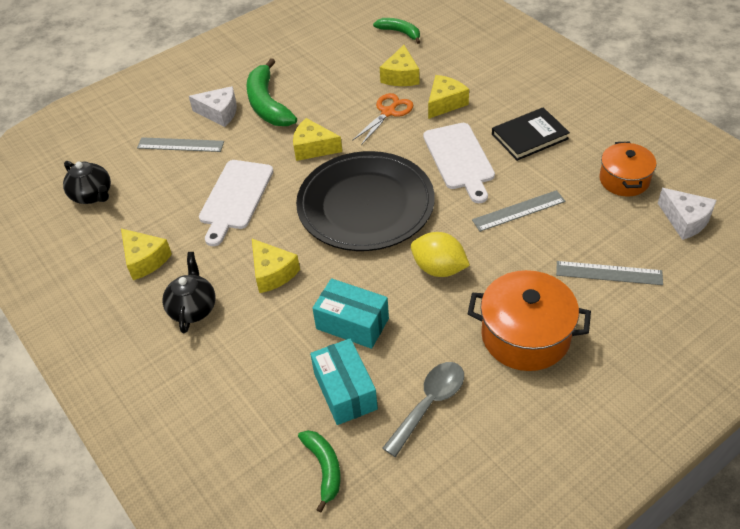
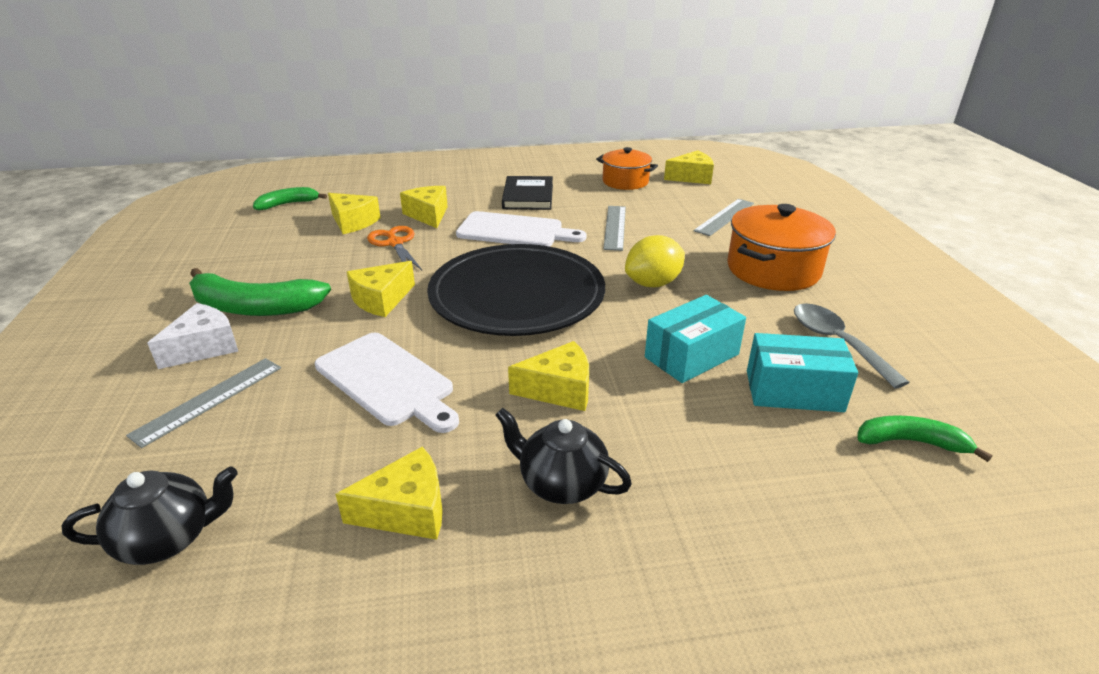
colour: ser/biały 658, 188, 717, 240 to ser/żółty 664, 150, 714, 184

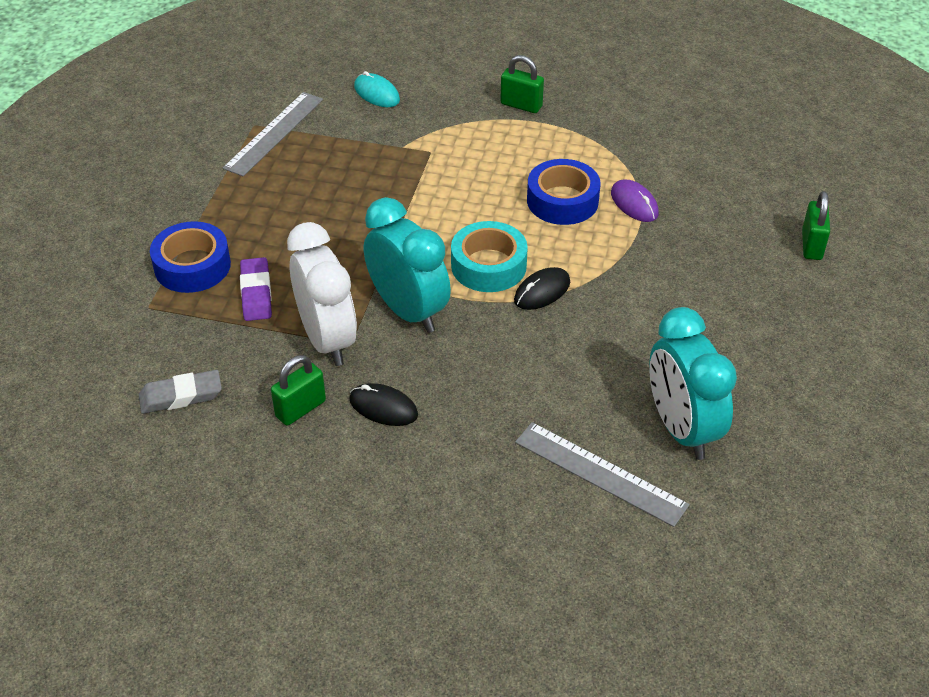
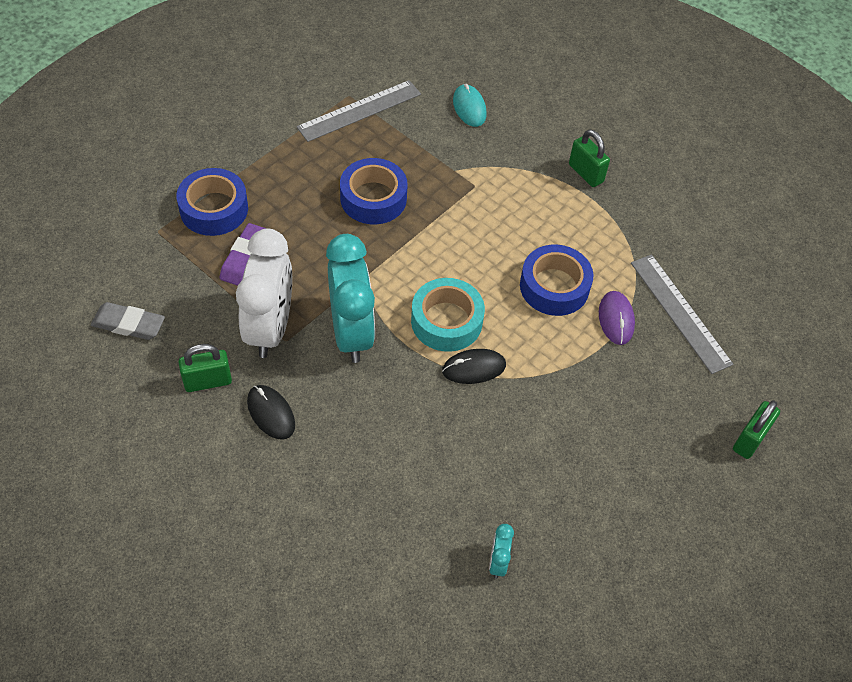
appeared: taśma klejąca/niebieski 340, 158, 407, 224
relocated: linijka/szary 515, 422, 690, 527 to 631, 254, 733, 374
size: budzik/turkusowy 649, 307, 737, 460 = 489, 524, 514, 579 x0.42

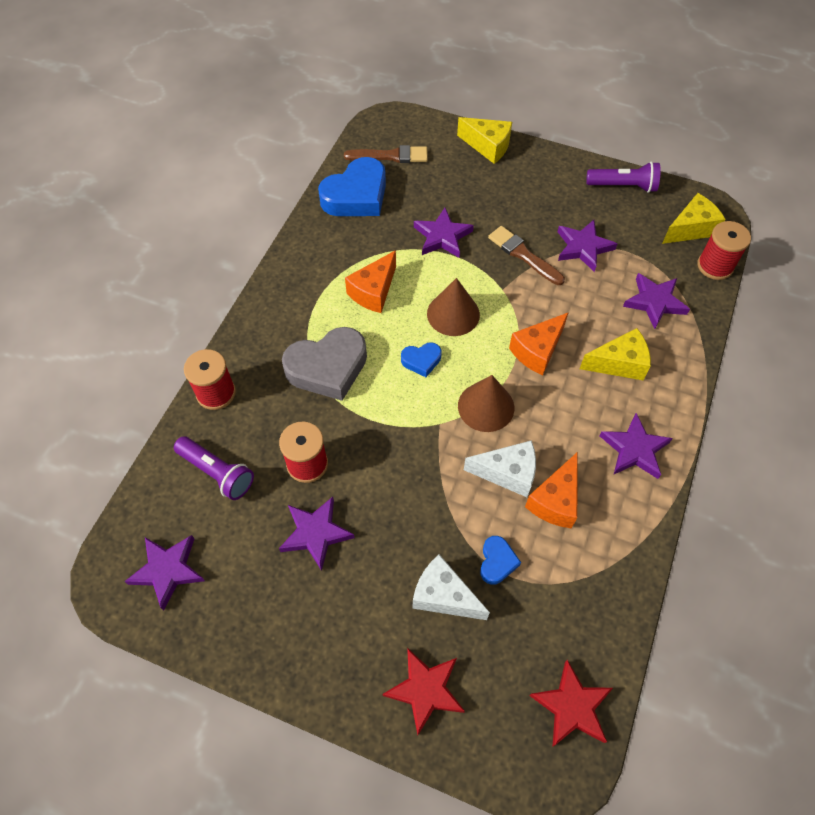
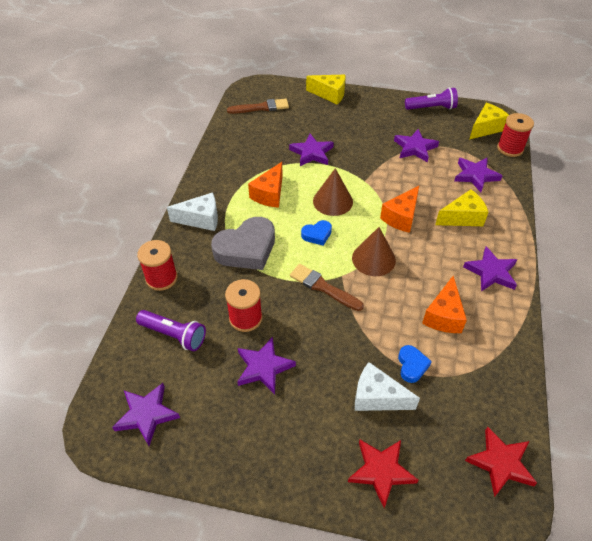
missing: serce/niebieski 318, 157, 386, 216
relocated: ser/biały 464, 440, 536, 497 to 167, 192, 218, 231; pędzel/brązowy 488, 226, 565, 285 to 290, 264, 364, 311

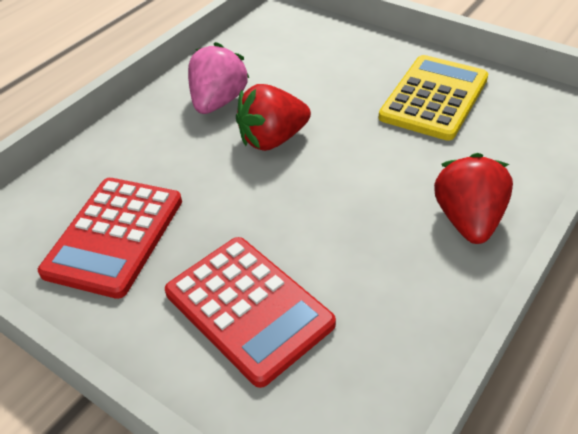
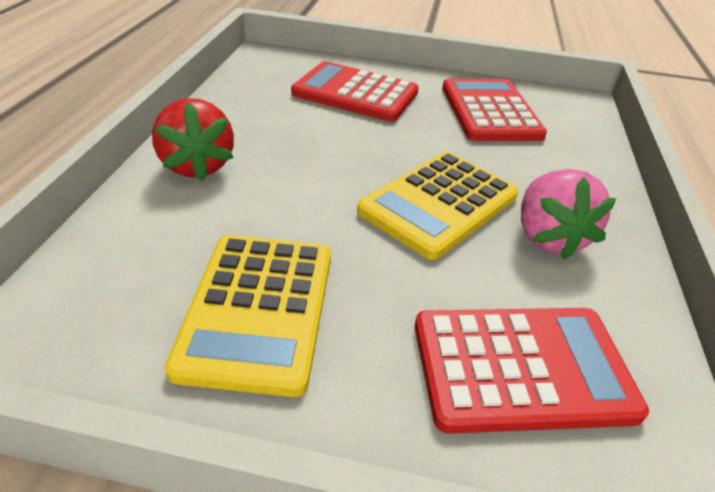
appeared: kalkulator/czerwony 415, 308, 649, 434
exchanged: truskawka/czerwony 236, 84, 311, 151 to kalkulator/żółty 357, 152, 518, 260

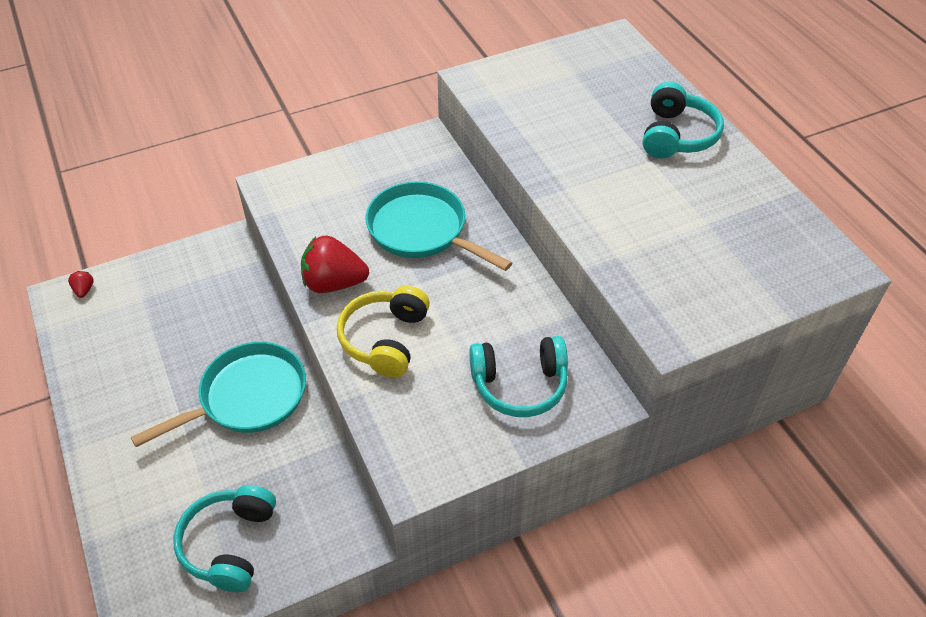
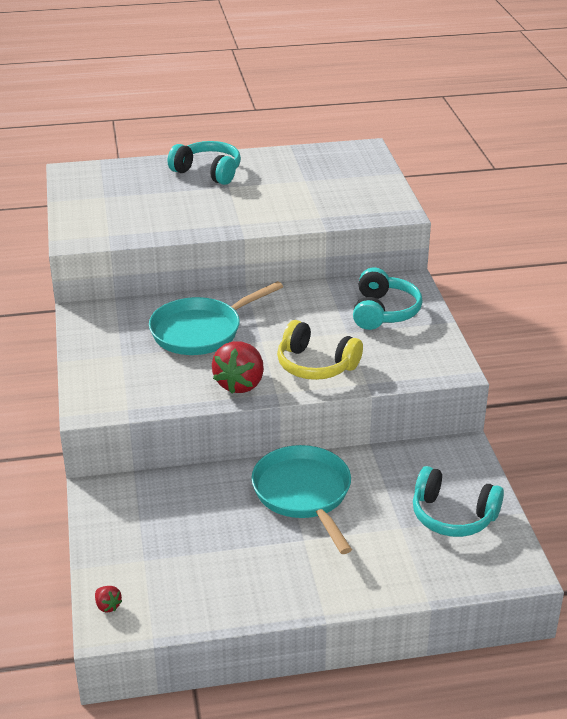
spun: truskawka/czerwony 68, 271, 94, 298 = 95, 586, 122, 613 135 degrees counterclockwise

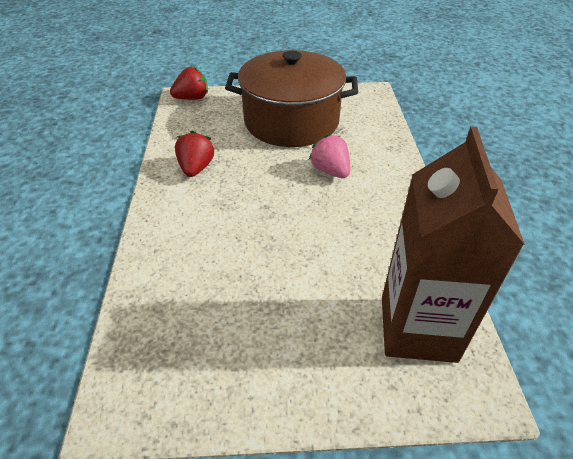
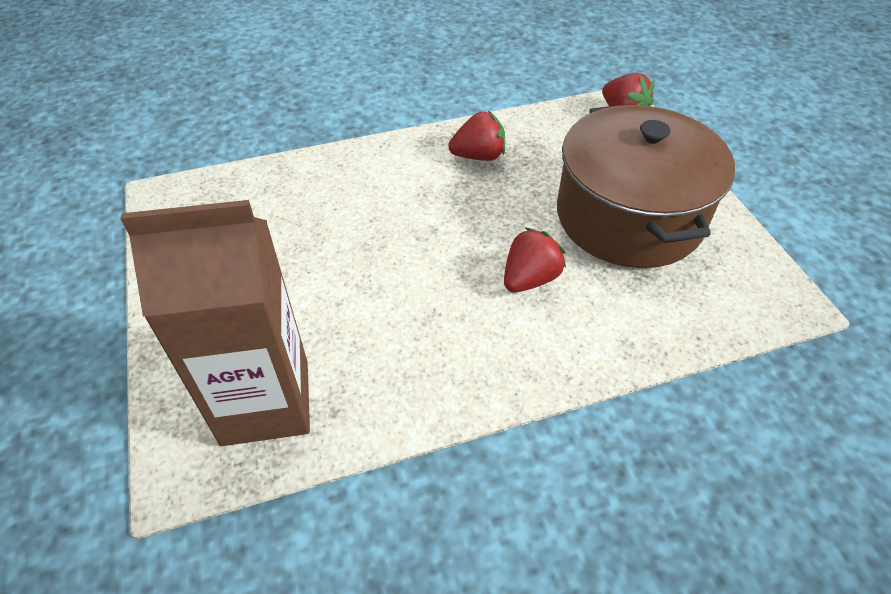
colour: truskawka/różowy 309, 134, 350, 178 to truskawka/czerwony 504, 227, 566, 292

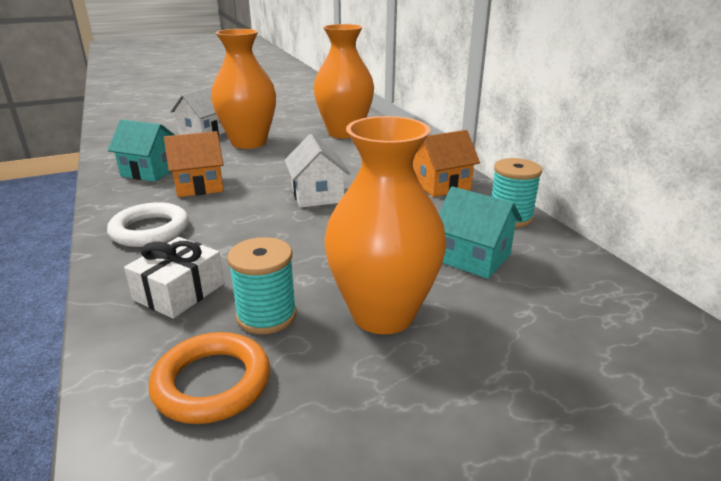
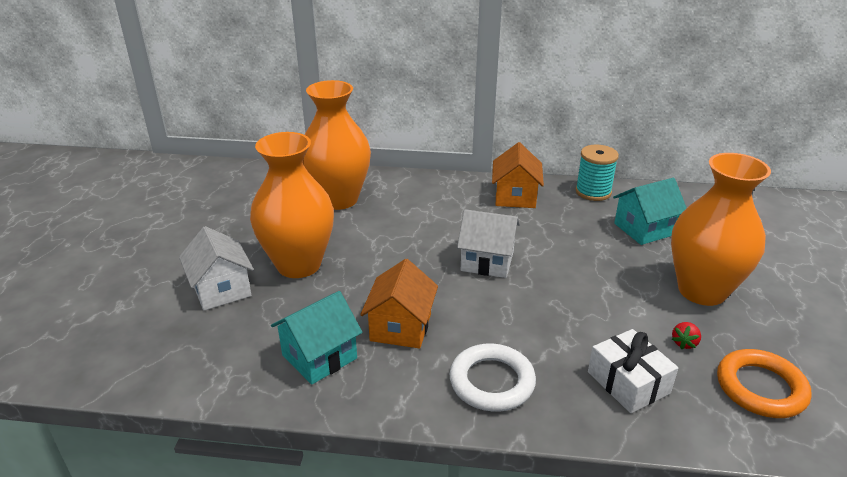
exchanged: szpulka/turkusowy 227, 237, 297, 334 to truskawka/czerwony 672, 322, 701, 349

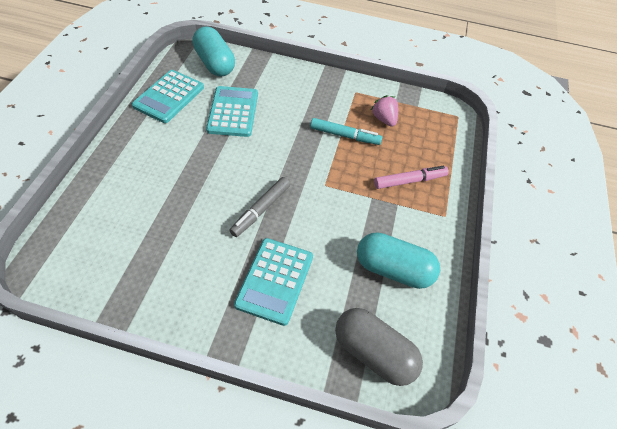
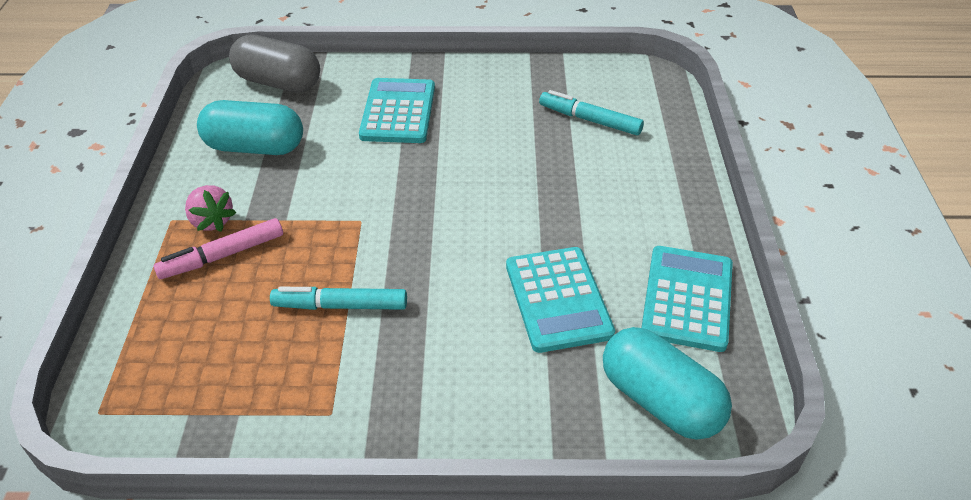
missing: flamaster/szary 229, 177, 290, 237
appeared: flamaster/turkusowy 539, 90, 644, 135
relocated: truskawka/różowy 371, 95, 398, 127 to 185, 185, 236, 232

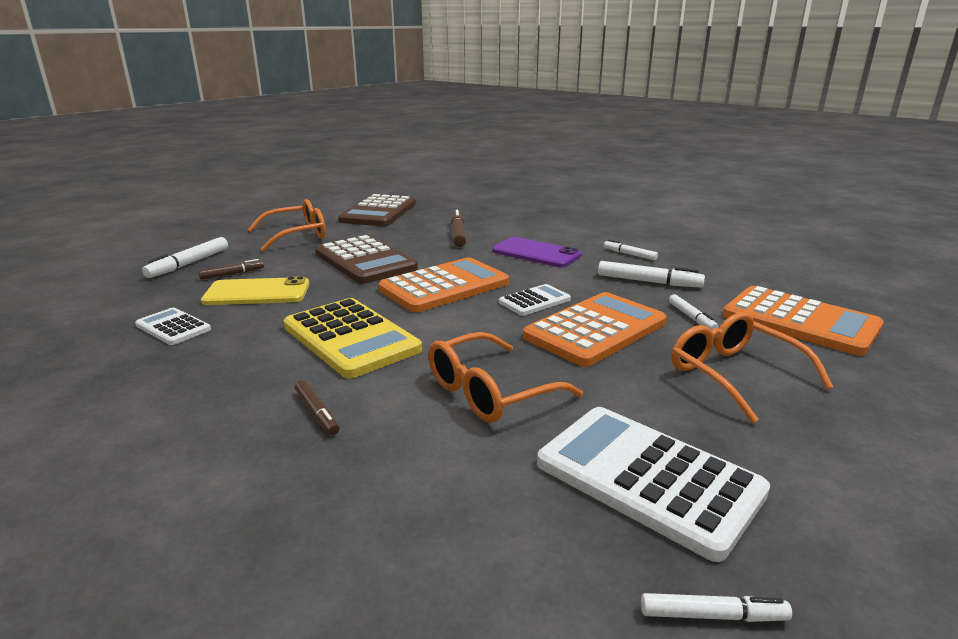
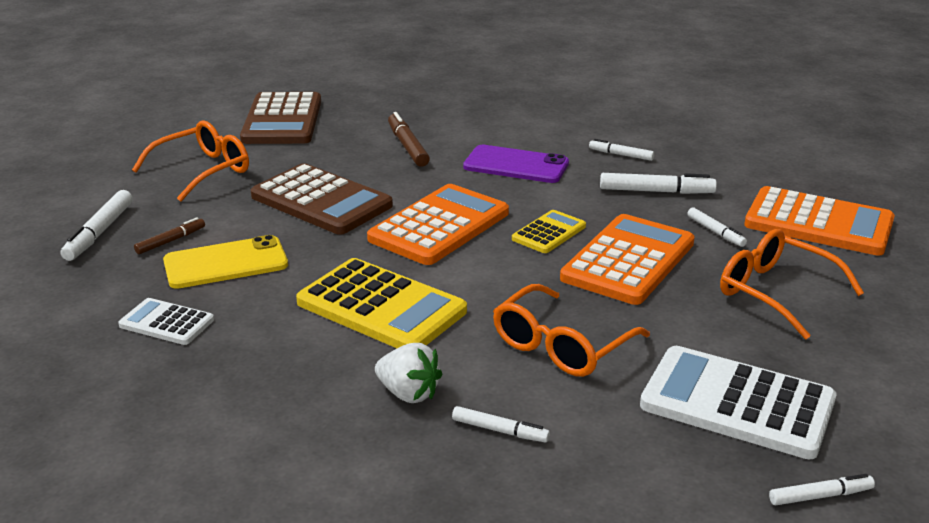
appeared: flamaster/biały 452, 406, 550, 442
exchanged: flamaster/brązowy 295, 380, 339, 435 to truskawka/biały 375, 343, 442, 403
colour: kalkulator/biały 499, 284, 571, 316 to kalkulator/żółty 512, 210, 586, 253

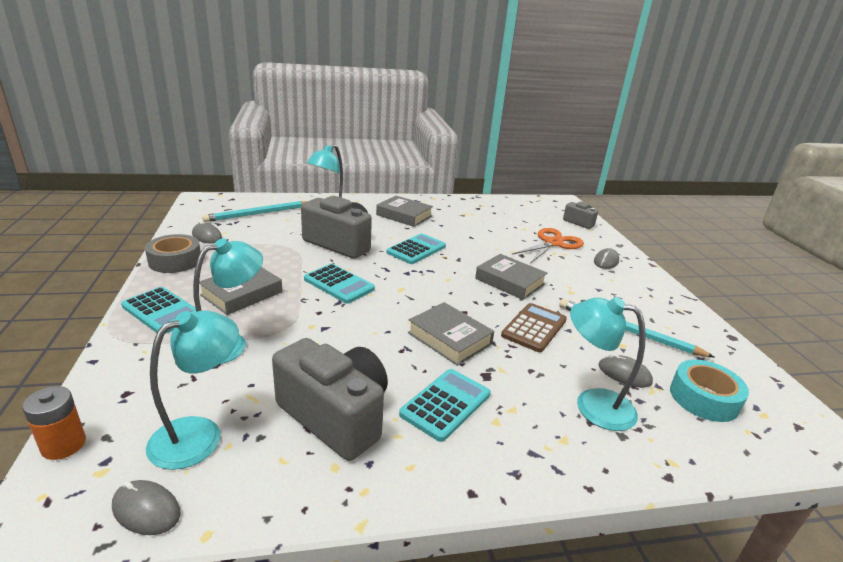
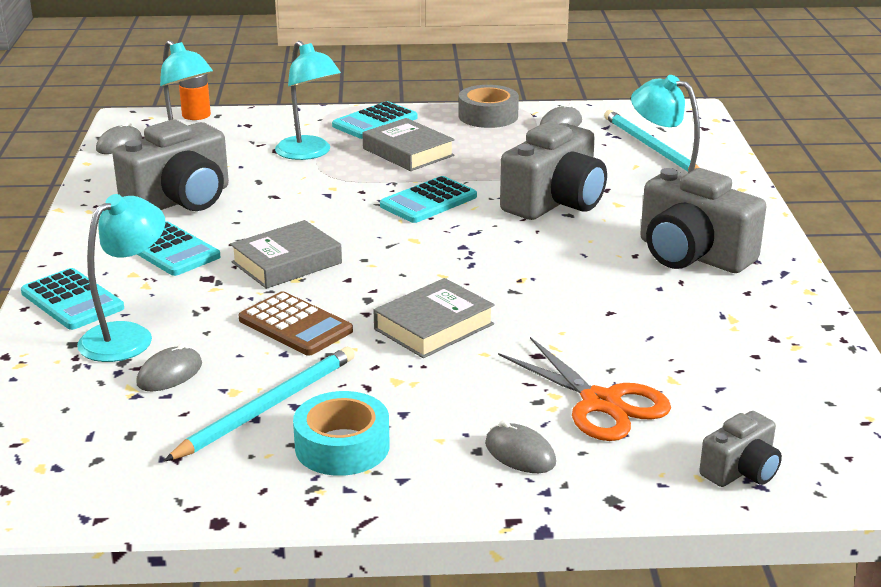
relocated: kalkulator/turkusowy 387, 234, 446, 264 to 21, 268, 124, 330; taśma klejąca/turkusowy 670, 359, 749, 422 to 293, 391, 390, 476
exchanged: książka/szary 376, 196, 433, 227 to aparat fotograficzny/szary 640, 168, 766, 273

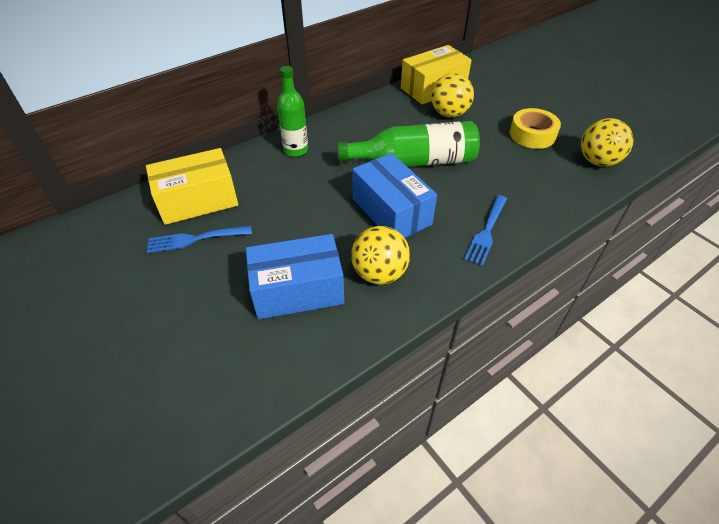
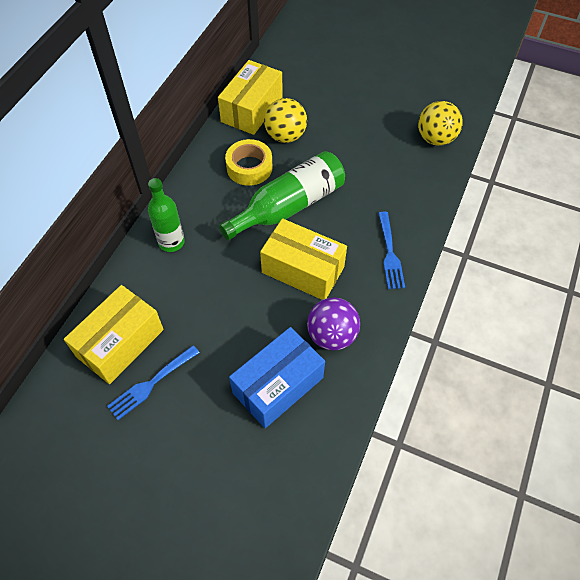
relocated: taśma klejąca/żółty 510, 108, 561, 149 to 225, 139, 272, 186
colour: piłka/żółty 351, 226, 410, 285 to piłka/fioletowy 307, 297, 360, 351; pudełko/niebieski 352, 153, 437, 238 to pudełko/żółty 260, 218, 347, 300

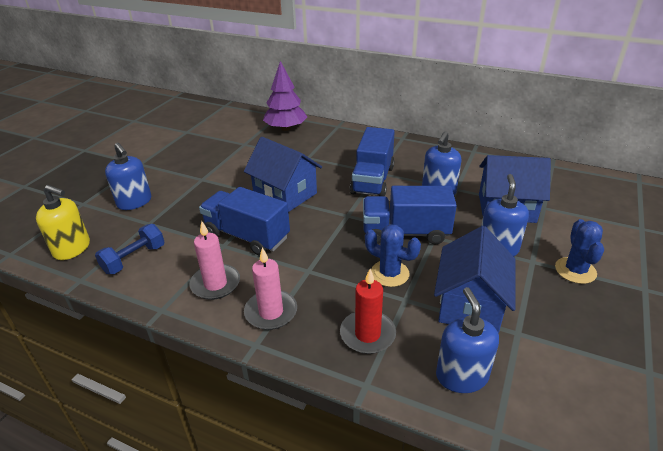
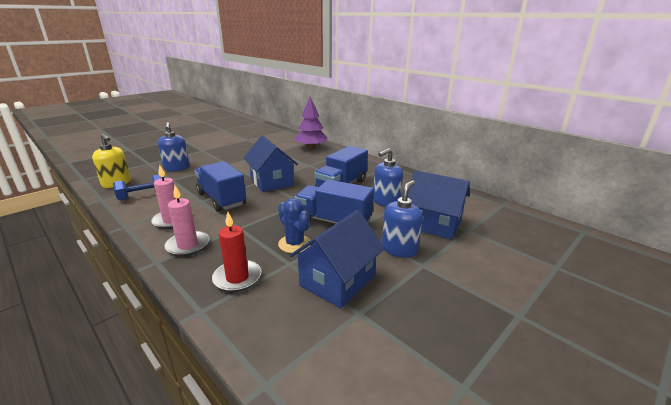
missing: dozownik mydła/niebieski 436, 287, 499, 393; kaktus/niebieski 555, 219, 604, 284

